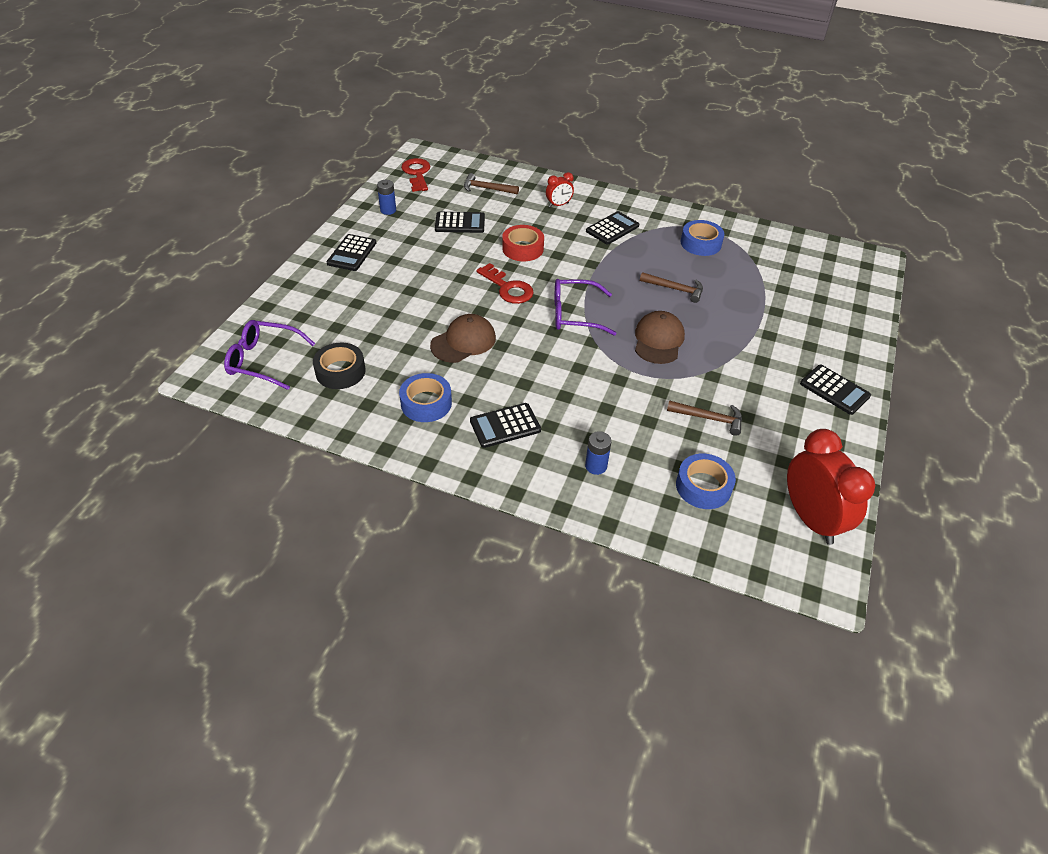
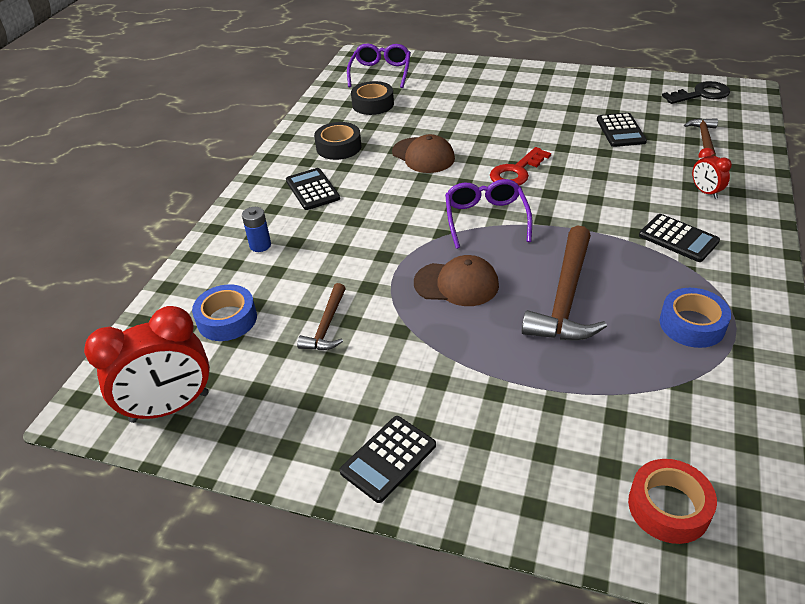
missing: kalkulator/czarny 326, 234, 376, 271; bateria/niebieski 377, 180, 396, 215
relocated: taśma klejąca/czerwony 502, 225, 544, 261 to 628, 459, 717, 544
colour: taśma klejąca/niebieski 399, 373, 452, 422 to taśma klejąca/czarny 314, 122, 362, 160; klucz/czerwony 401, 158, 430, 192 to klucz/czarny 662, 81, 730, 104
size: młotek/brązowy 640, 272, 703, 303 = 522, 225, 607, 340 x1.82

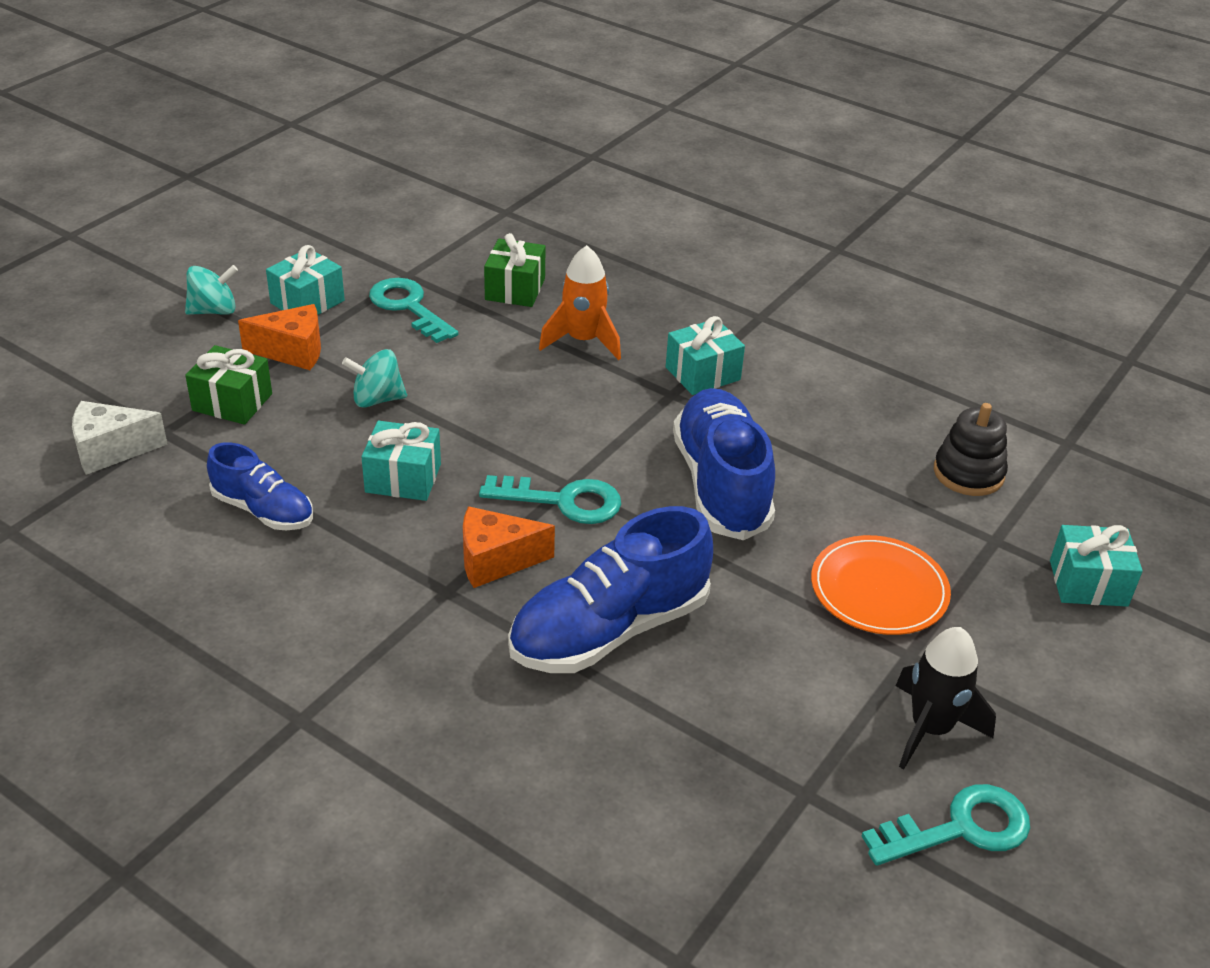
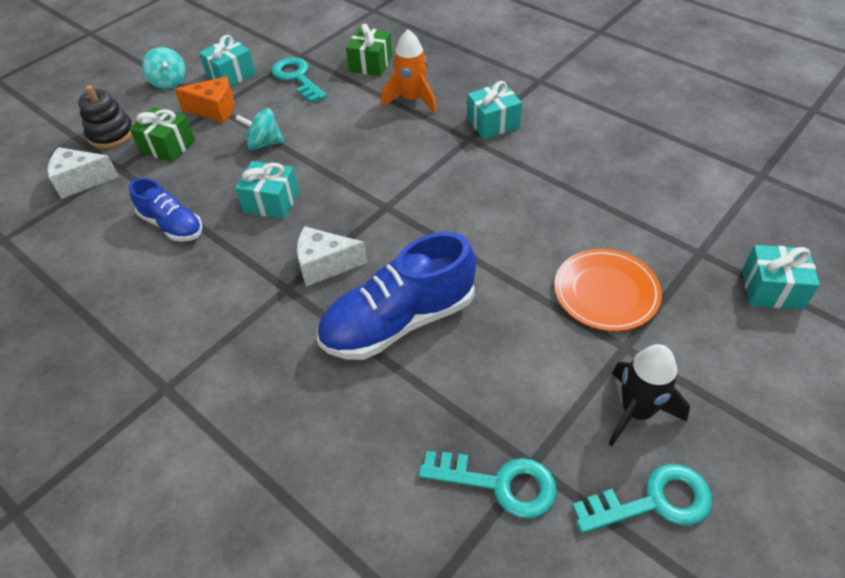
missing: but/niebieski 673, 388, 775, 540
relocated: klucz/turkusowy 479, 475, 621, 524 to 418, 451, 557, 519; zabawka nakładanka/czarny 934, 403, 1008, 496 to 78, 85, 133, 149
colour: ser/pomarańczowy 463, 506, 555, 588 to ser/biały 297, 226, 367, 287
spun: bączek/turkusowy 185, 265, 238, 315 = 142, 47, 186, 89 75 degrees clockwise

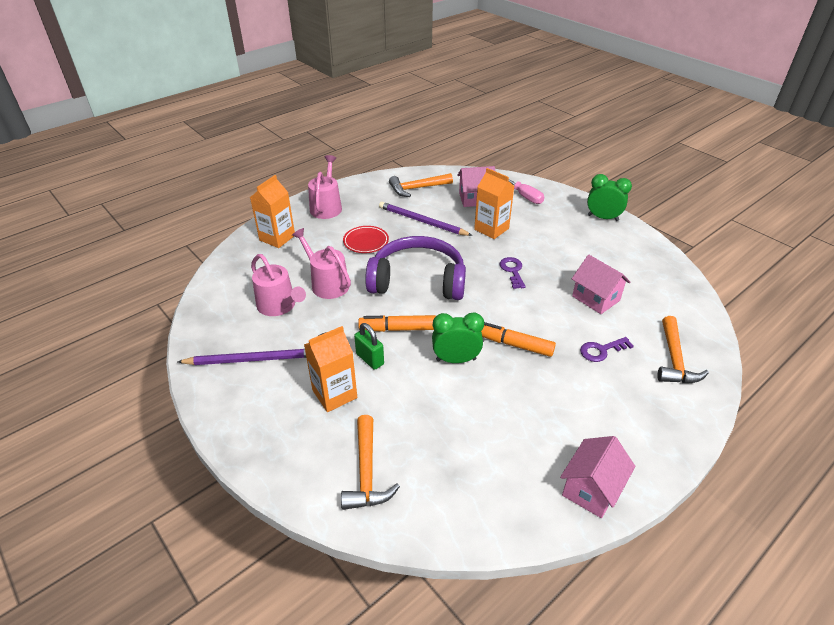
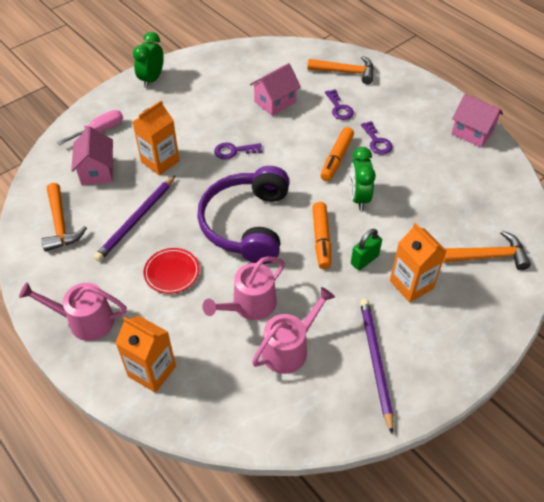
appeared: klucz/fioletowy 361, 121, 393, 154

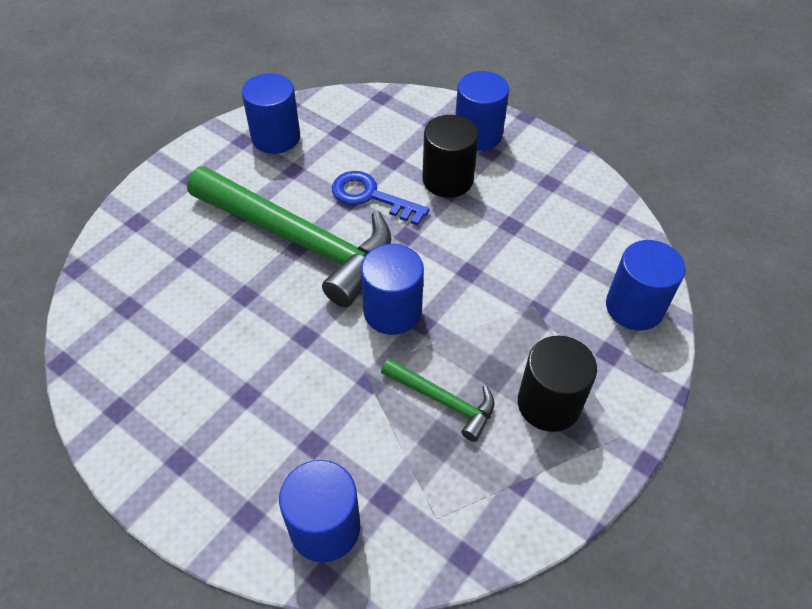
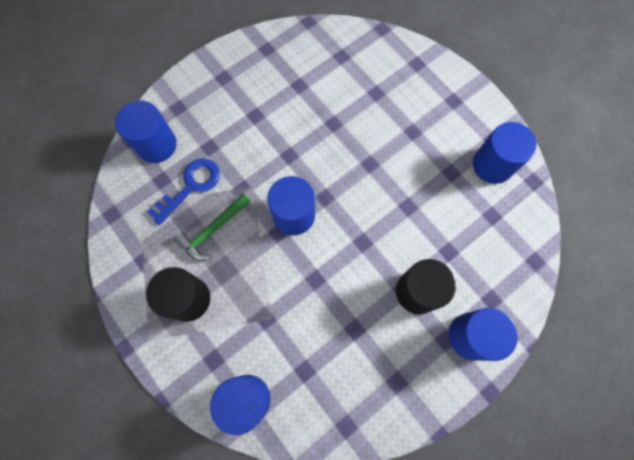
missing: młotek/zielony 187, 166, 391, 307
relocated: klucz/niebieski 332, 171, 429, 226 to 147, 158, 220, 225

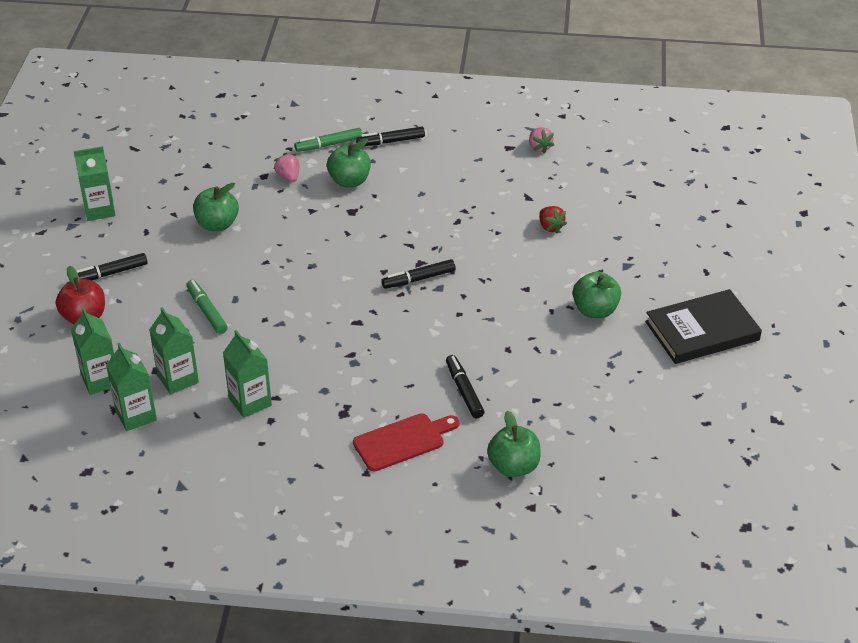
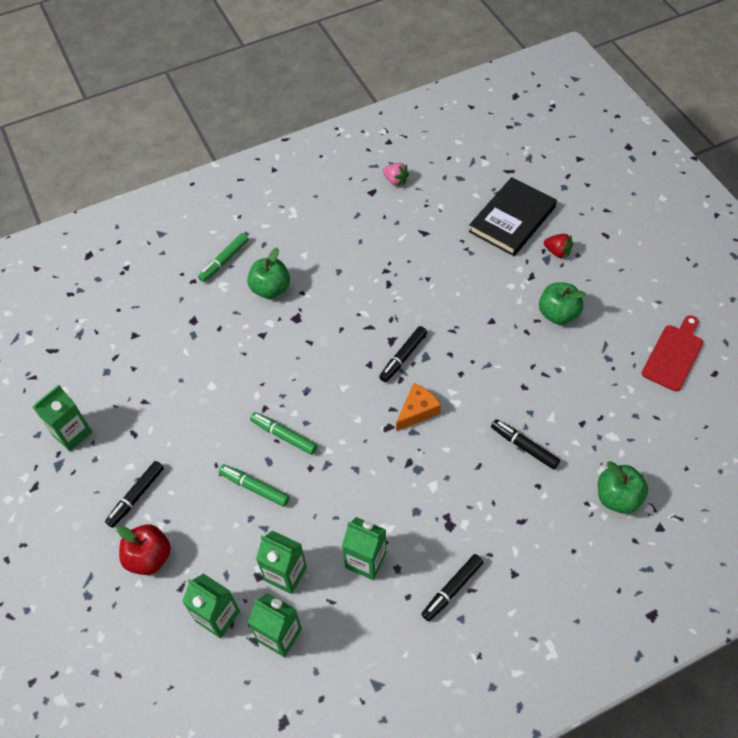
missing: jabłko/zielony 193, 183, 239, 231; truskawka/różowy 274, 153, 299, 182
appeared: flamaster/zielony 250, 412, 317, 455; ser/pomarańczowy 396, 383, 441, 431
relocated: deska do krojenia/czerwony 353, 413, 460, 472 to 642, 315, 703, 391; flamaster/czarny 356, 127, 425, 146 to 421, 554, 484, 621; truskawka/czerwony 539, 206, 567, 234 to 544, 234, 573, 259; książka/czarny 645, 289, 762, 364 to 469, 177, 557, 256

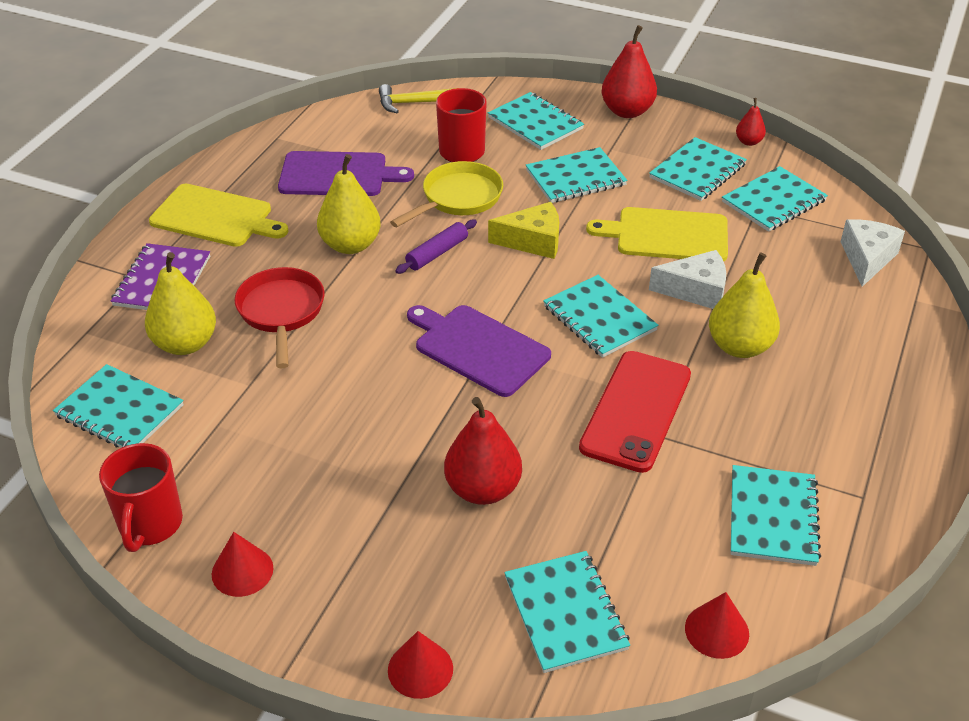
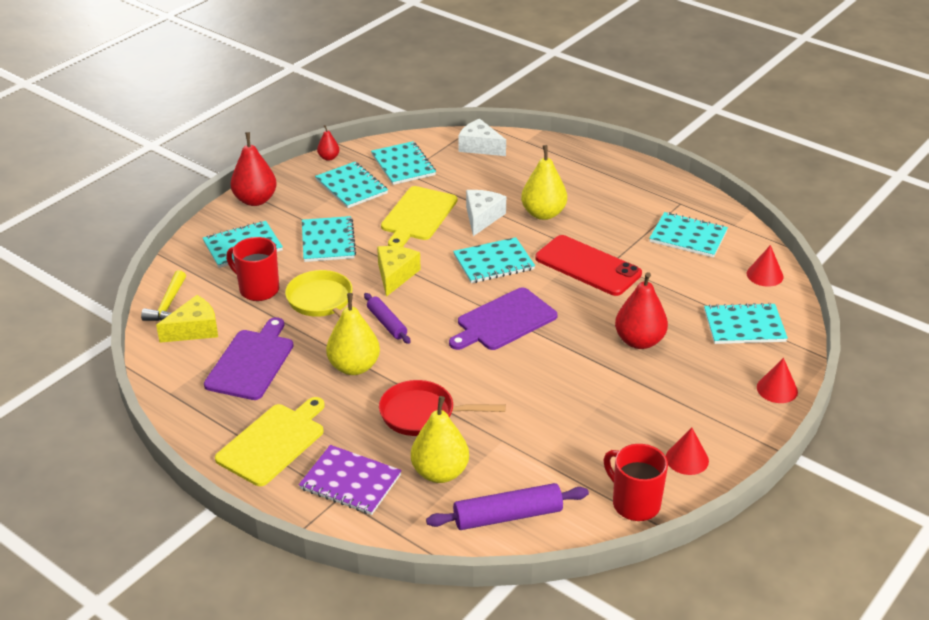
appeared: ser/żółty 156, 295, 218, 343
exchanged: zeszyt/turkusowy 53, 364, 184, 448 to wałek do ciasta/fioletowy 426, 483, 589, 530
spun: kubek/czerwony 99, 443, 183, 552 = 604, 444, 668, 521 150 degrees counterclockwise

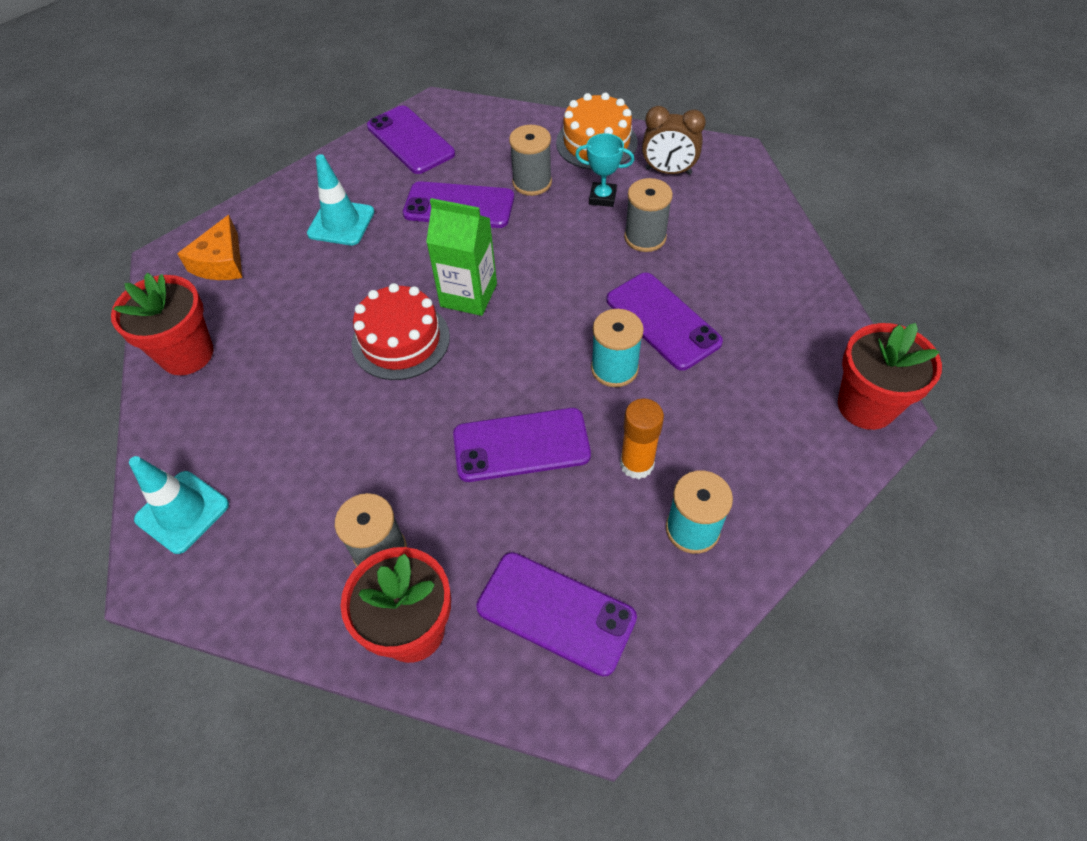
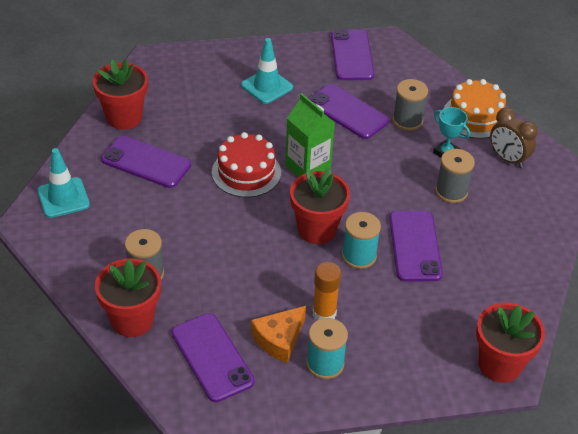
appeared: doniczka/czerwony 290, 168, 350, 244
relocated: ser/pomarańczowy 177, 215, 243, 280 to 251, 306, 306, 363; telefon/fioletowy 453, 408, 591, 482 to 101, 136, 191, 188

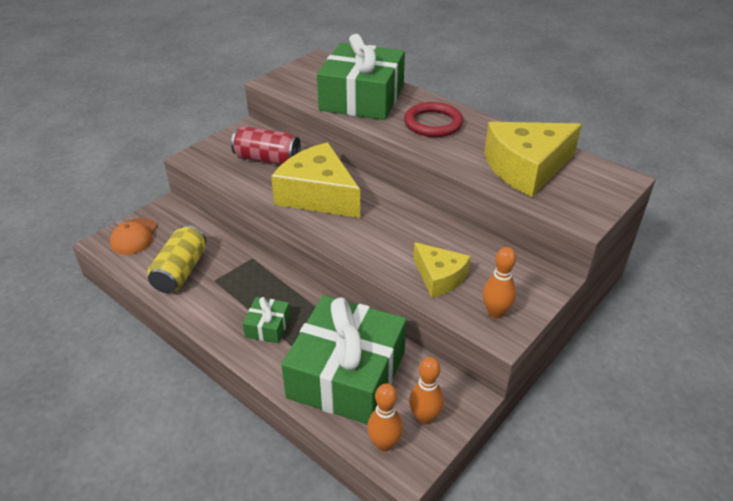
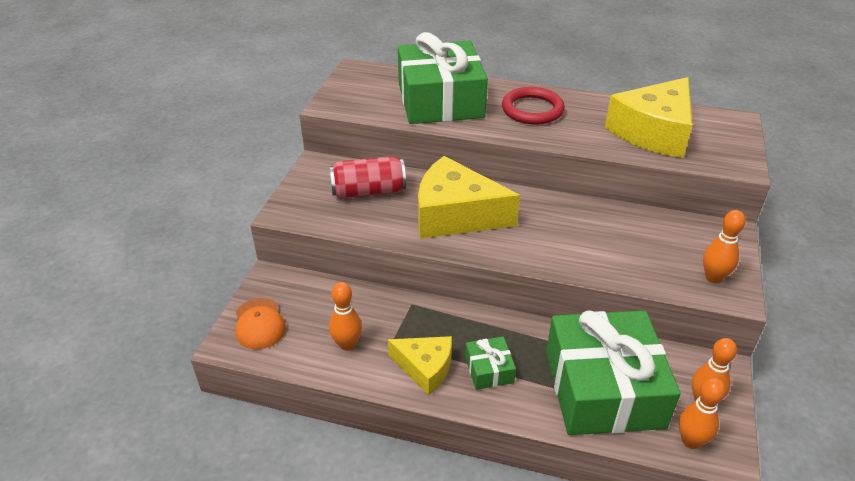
relocated: ser/żółty 413, 242, 471, 298 to 388, 336, 452, 395
exchanged: puszka/żółty 148, 225, 206, 293 to kręgiel/pomarańczowy 329, 282, 362, 351

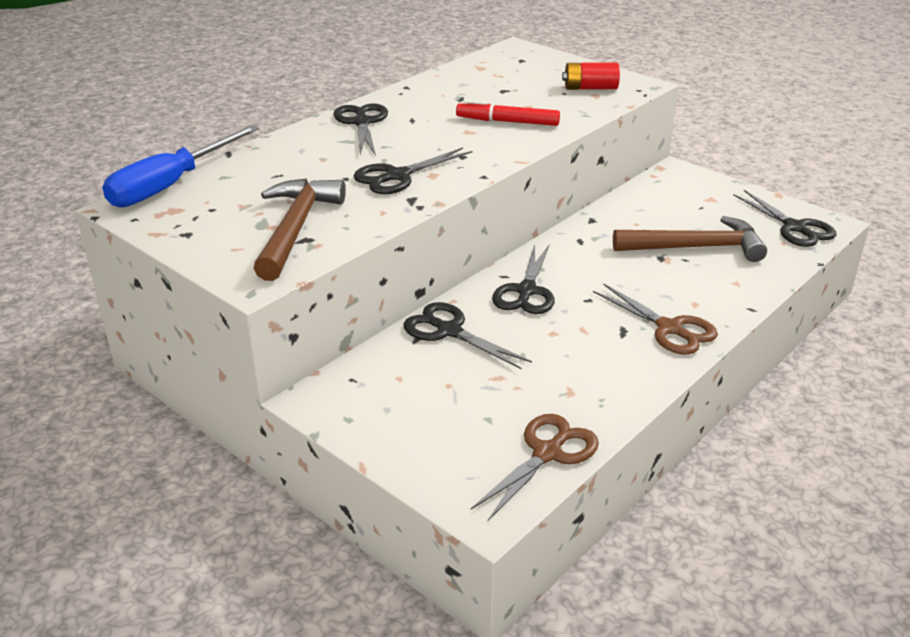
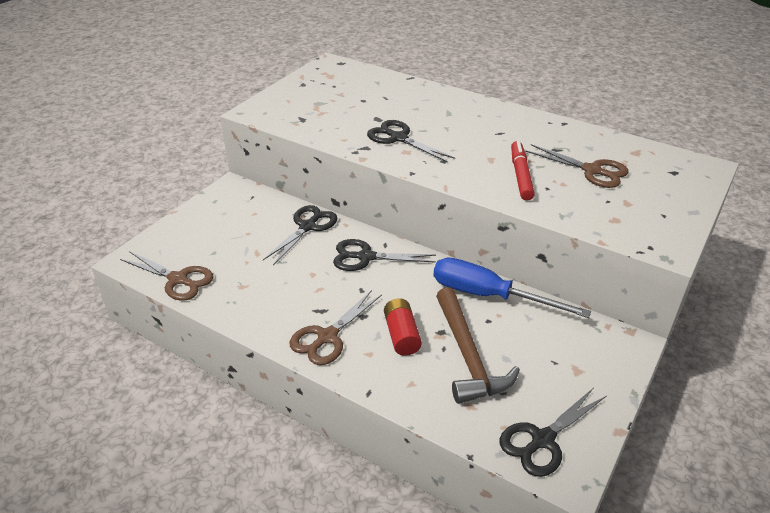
missing: młotek/brązowy 253, 178, 346, 281; nożyczki/czarny 333, 103, 388, 156
appeared: nożyczki/brązowy 525, 144, 629, 188
relocated: śrubokręt/niebieski 102, 125, 259, 208 to 433, 257, 591, 318; bateria/czerwony 562, 62, 620, 90 to 384, 298, 422, 356

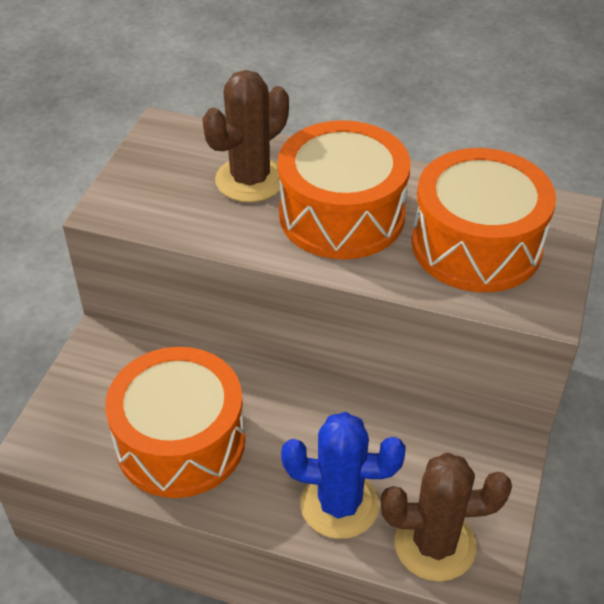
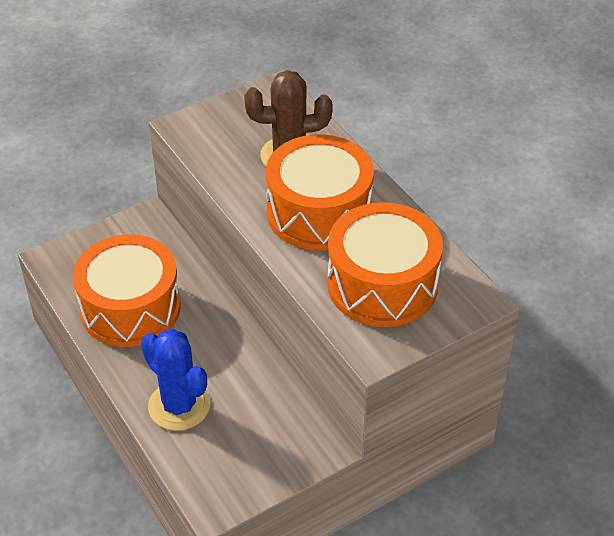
missing: kaktus/brązowy 381, 453, 512, 582

